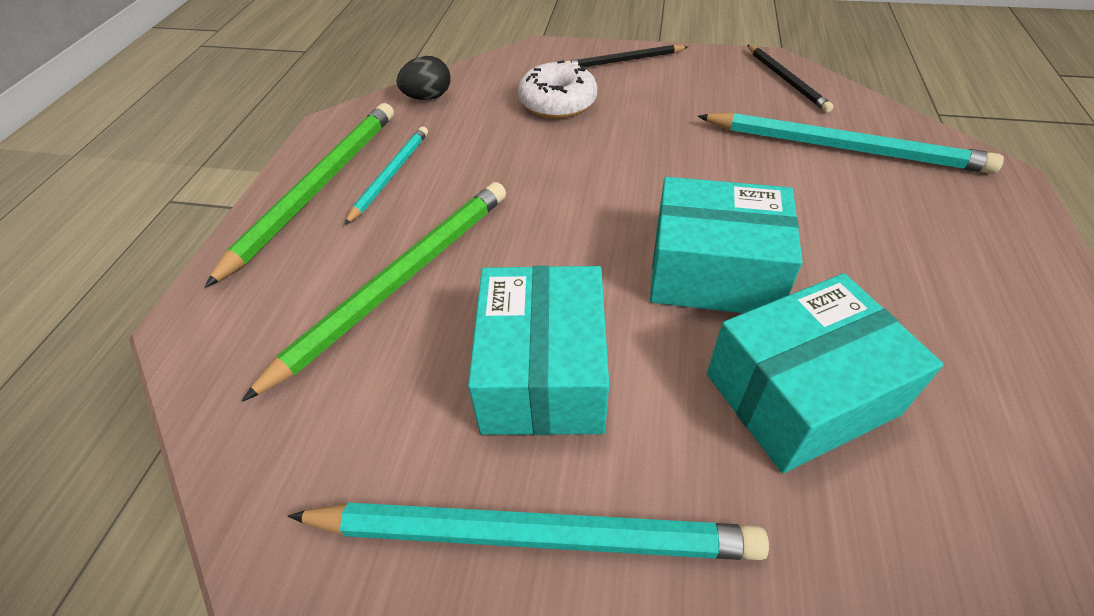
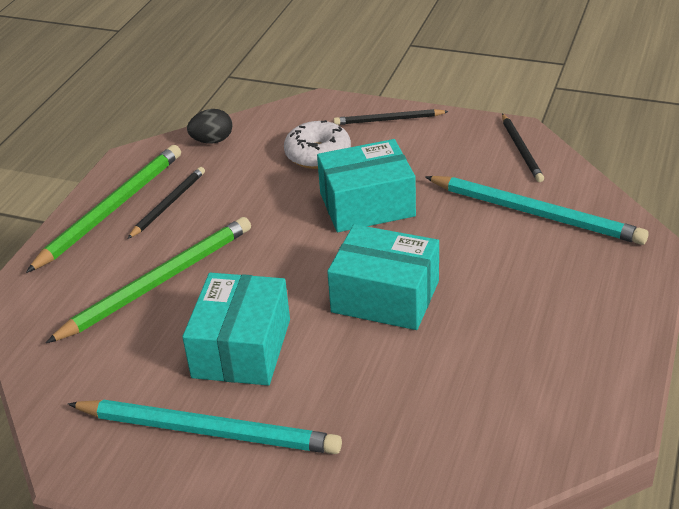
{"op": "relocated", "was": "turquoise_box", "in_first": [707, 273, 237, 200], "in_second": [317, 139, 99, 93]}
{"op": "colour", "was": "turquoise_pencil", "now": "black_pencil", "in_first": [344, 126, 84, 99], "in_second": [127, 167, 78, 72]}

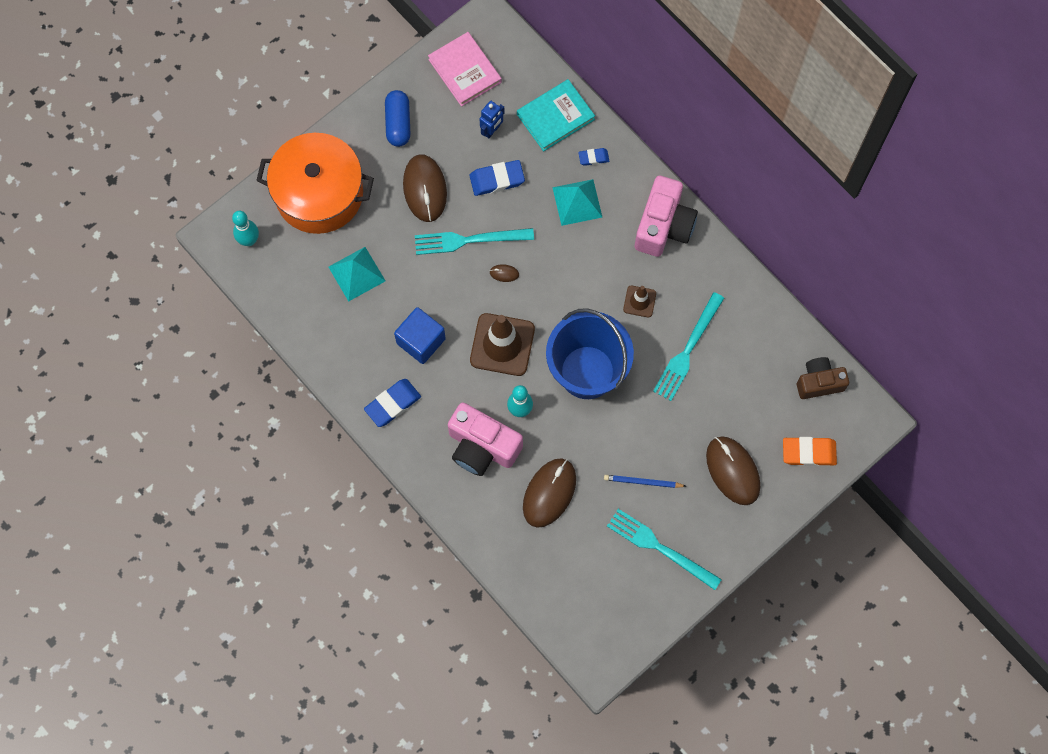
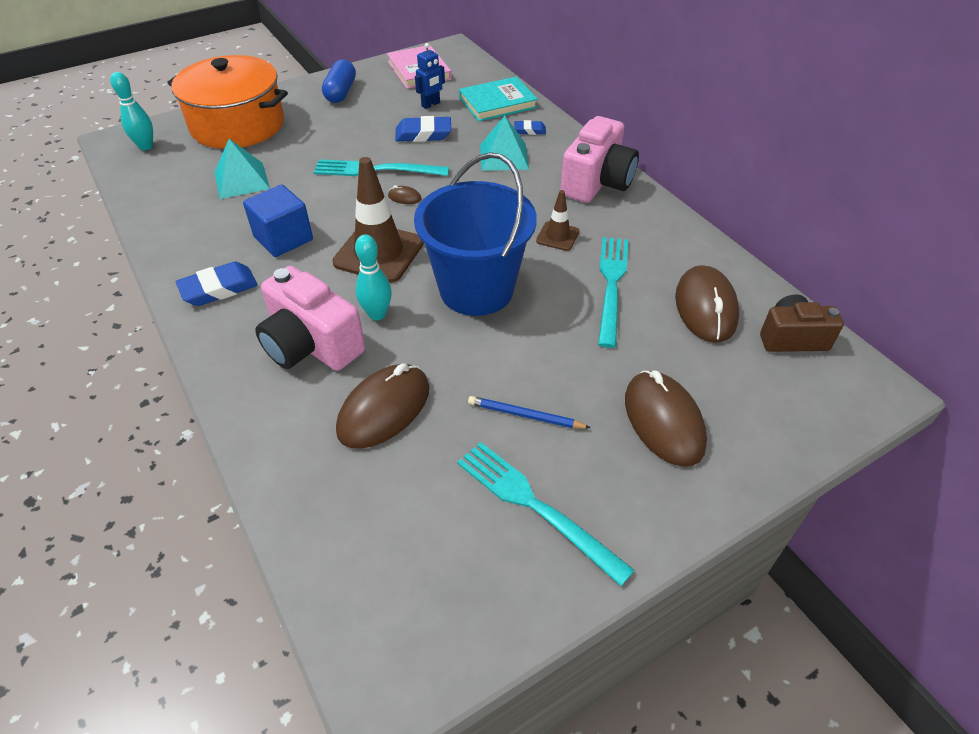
{"op": "missing", "was": "orange_eraser", "in_first": [783, 437, 54, 29]}
{"op": "relocated", "was": "brown_mouse", "in_first": [403, 154, 44, 68], "in_second": [675, 265, 64, 78]}
{"op": "spun", "was": "turquoise_fork", "in_first": [653, 292, 71, 109], "in_second": [598, 237, 30, 111], "clockwise": 150}

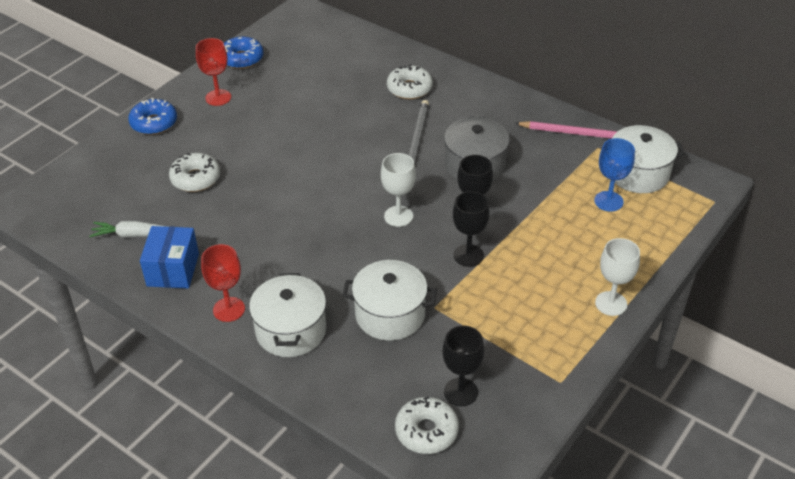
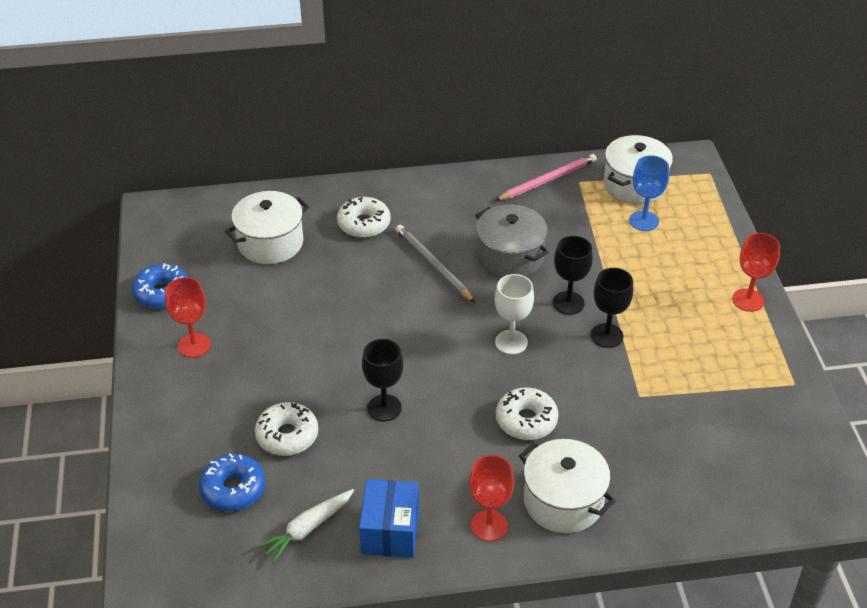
{"op": "relocated", "was": "blue_donut", "in_first": [128, 98, 49, 37], "in_second": [199, 453, 66, 58]}
{"op": "relocated", "was": "white_pot", "in_first": [342, 260, 95, 81], "in_second": [225, 191, 84, 73]}
{"op": "relocated", "was": "white_donut", "in_first": [395, 396, 64, 58], "in_second": [496, 388, 62, 52]}
{"op": "relocated", "was": "black_goblet", "in_first": [442, 325, 42, 81], "in_second": [362, 339, 41, 83]}
{"op": "colour", "was": "white_goblet", "now": "red_goblet", "in_first": [595, 238, 45, 78], "in_second": [732, 233, 48, 79]}
{"op": "spun", "was": "blue_box", "in_first": [140, 226, 59, 62], "in_second": [359, 479, 60, 79], "clockwise": 45}

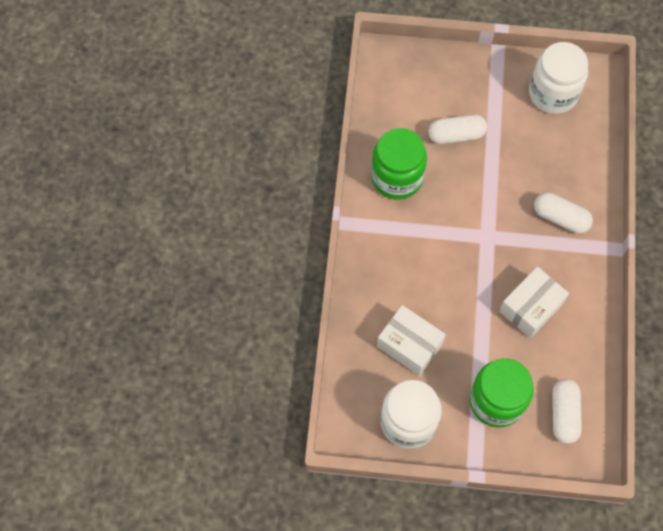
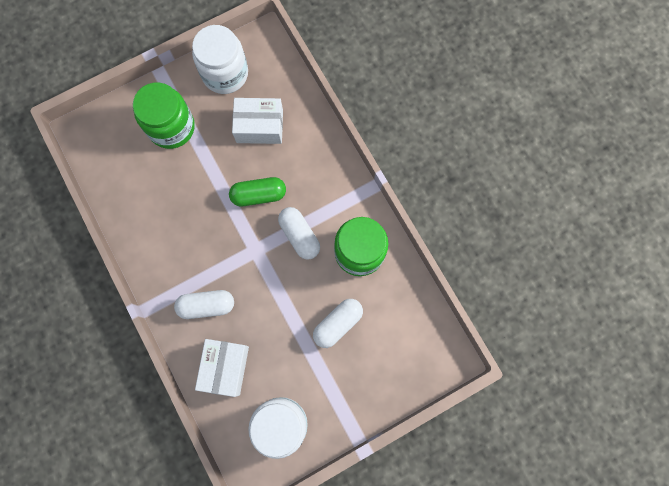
{"op": "appeared", "now": "green_capsule", "in_second": [229, 177, 57, 29]}
{"op": "relocated", "was": "white_box", "in_first": [499, 266, 70, 72], "in_second": [195, 339, 54, 58]}
{"op": "relocated", "was": "white_capsule", "in_first": [552, 379, 30, 65], "in_second": [278, 207, 42, 53]}

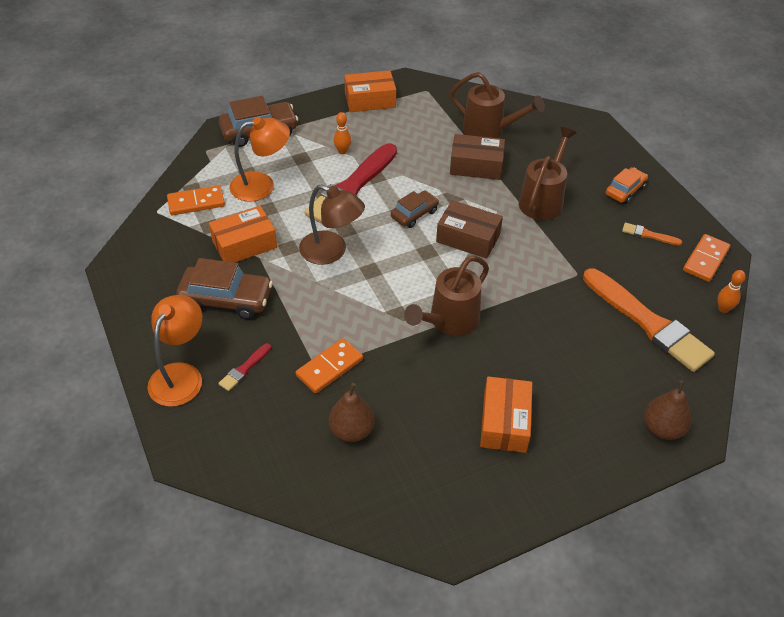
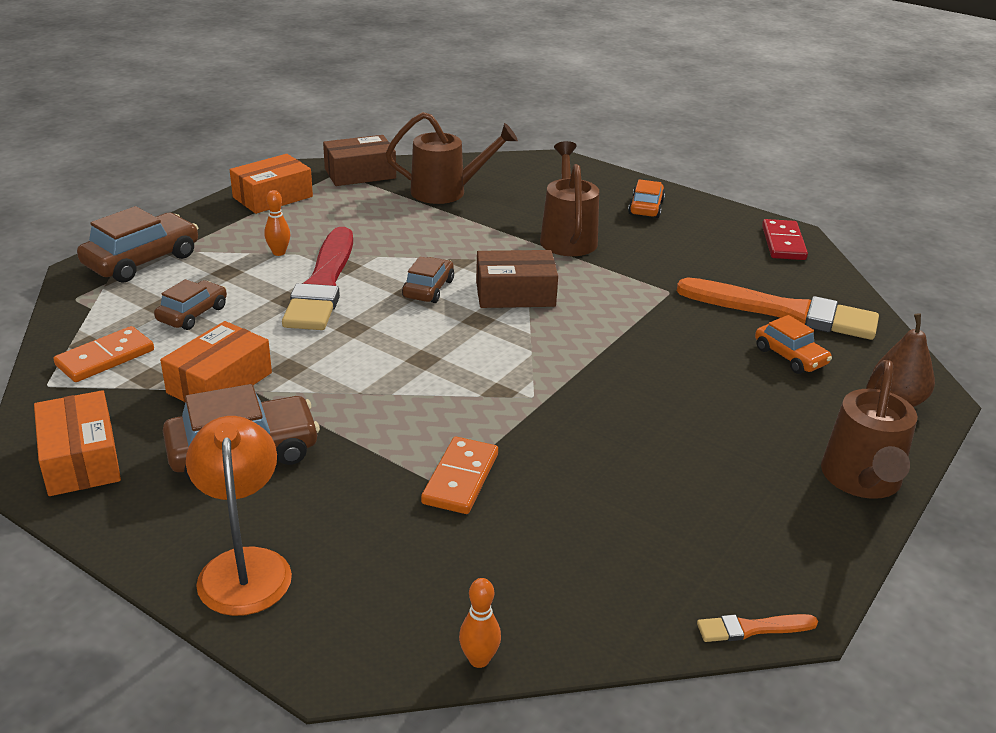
{"op": "missing", "was": "red_brush", "in_first": [218, 343, 53, 48]}
{"op": "missing", "was": "brown_lamp", "in_first": [299, 185, 66, 80]}
{"op": "missing", "was": "brown_pear", "in_first": [329, 383, 46, 59]}
{"op": "appeared", "now": "orange_car", "in_second": [755, 315, 77, 59]}
{"op": "relocated", "was": "brown_watering_can", "in_first": [404, 256, 85, 80], "in_second": [821, 360, 96, 139]}
{"op": "relocated", "was": "brown_box", "in_first": [450, 134, 55, 46], "in_second": [323, 135, 73, 51]}
{"op": "relocated", "was": "orange_box", "in_first": [480, 376, 52, 77], "in_second": [34, 390, 87, 106]}
{"op": "relocated", "was": "orange_brush", "in_first": [622, 223, 60, 23], "in_second": [697, 614, 121, 28]}
{"op": "relocated", "was": "orange_bowling_pin", "in_first": [718, 270, 28, 43], "in_second": [459, 578, 42, 90]}
{"op": "exchanged", "was": "orange_lamp", "now": "brown_car", "in_first": [230, 117, 60, 85], "in_second": [154, 279, 73, 51]}
{"op": "colour", "was": "orange_domino", "now": "red_domino", "in_first": [683, 234, 47, 48], "in_second": [762, 219, 46, 41]}

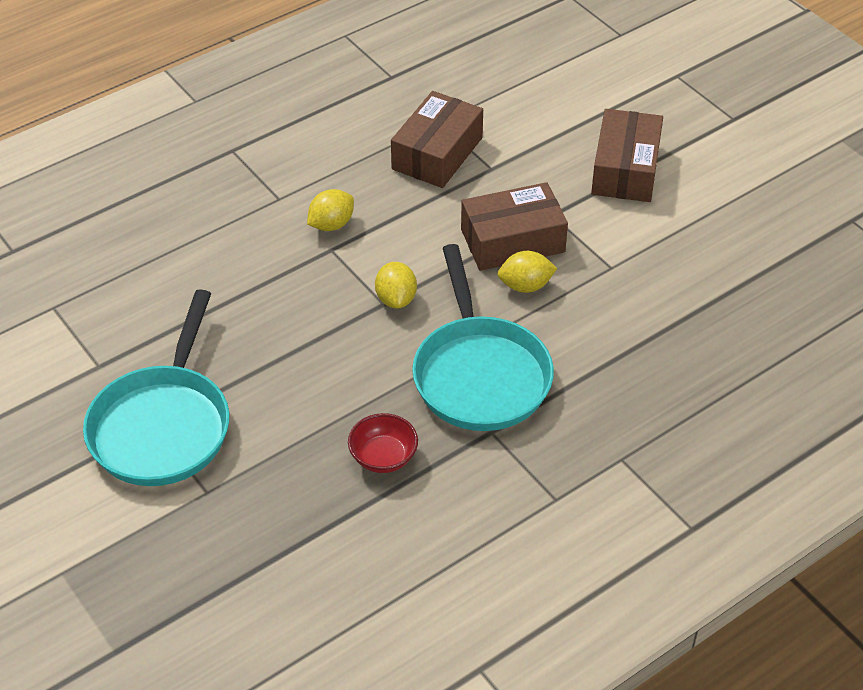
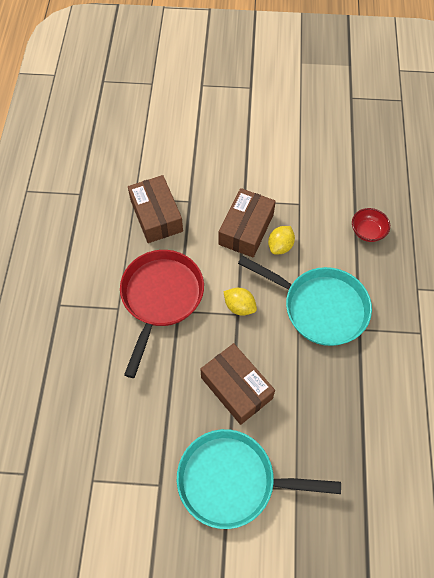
{"op": "relocated", "was": "red_bowl", "in_first": [348, 413, 70, 60], "in_second": [352, 208, 38, 34]}
{"op": "relocated", "was": "brown_box", "in_first": [591, 109, 72, 93], "in_second": [201, 343, 74, 82]}
{"op": "exchanged", "was": "yellow_lemon", "now": "red_pan", "in_first": [307, 189, 47, 42], "in_second": [120, 250, 84, 128]}
{"op": "spun", "was": "turquoise_pan", "in_first": [83, 289, 146, 197], "in_second": [177, 429, 164, 100], "clockwise": 135}

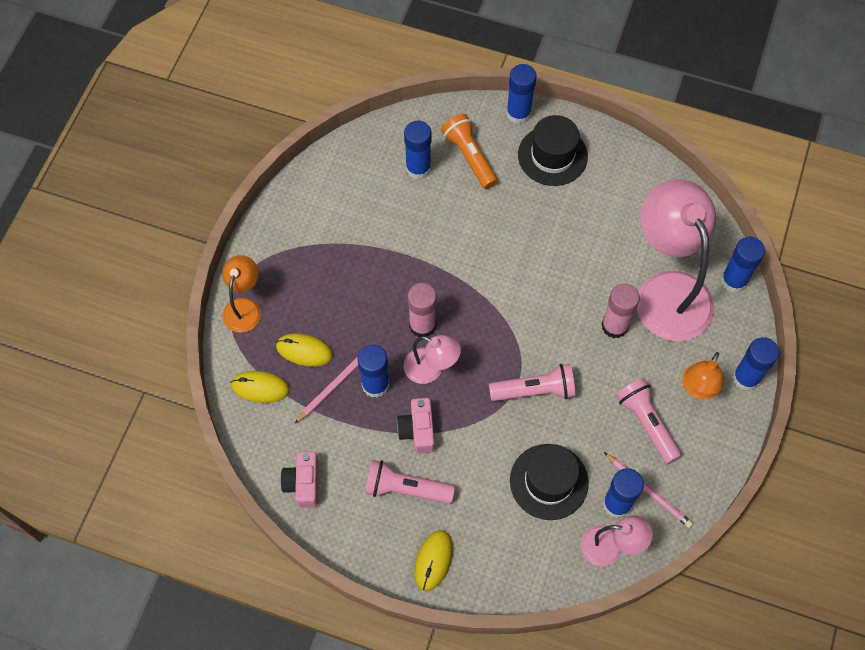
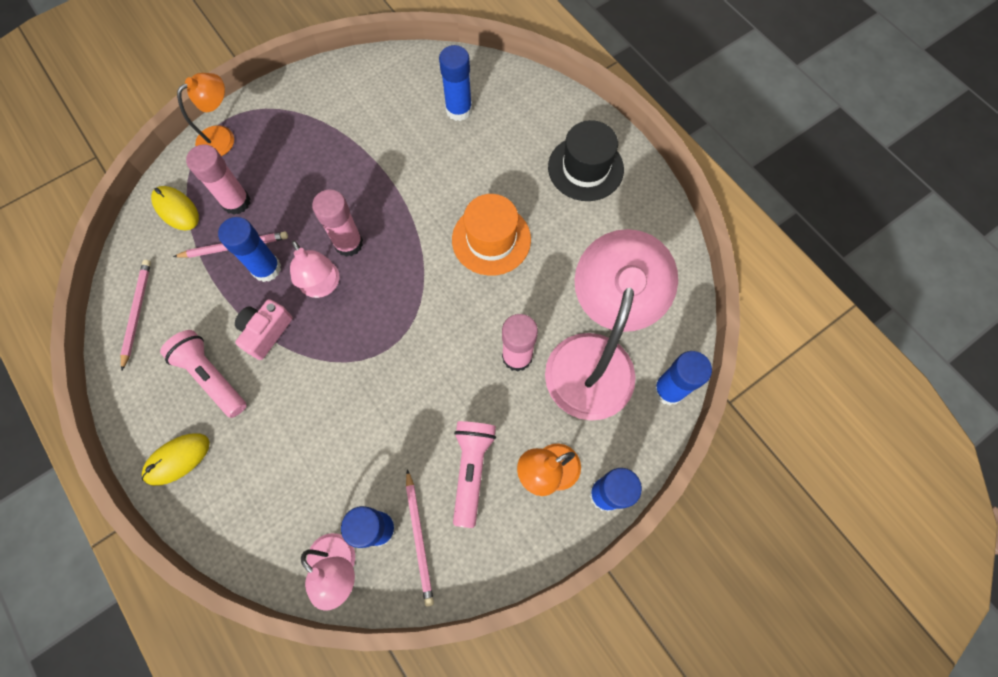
{"op": "missing", "was": "orange_flashlight", "in_first": [441, 114, 57, 75]}
{"op": "missing", "was": "pink_flashlight", "in_first": [489, 364, 86, 37]}
{"op": "missing", "was": "blue_glue_stick", "in_first": [506, 64, 31, 60]}
{"op": "missing", "was": "black_hat", "in_first": [510, 444, 79, 76]}
{"op": "appeared", "now": "orange_hat", "in_second": [452, 194, 79, 82]}
{"op": "exchanged", "was": "yellow_mouse", "now": "pink_glue_stick", "in_first": [276, 333, 57, 34], "in_second": [186, 144, 64, 71]}
{"op": "exchanged", "was": "pink_camera", "now": "pink_pencil", "in_first": [281, 451, 38, 57], "in_second": [121, 260, 30, 111]}

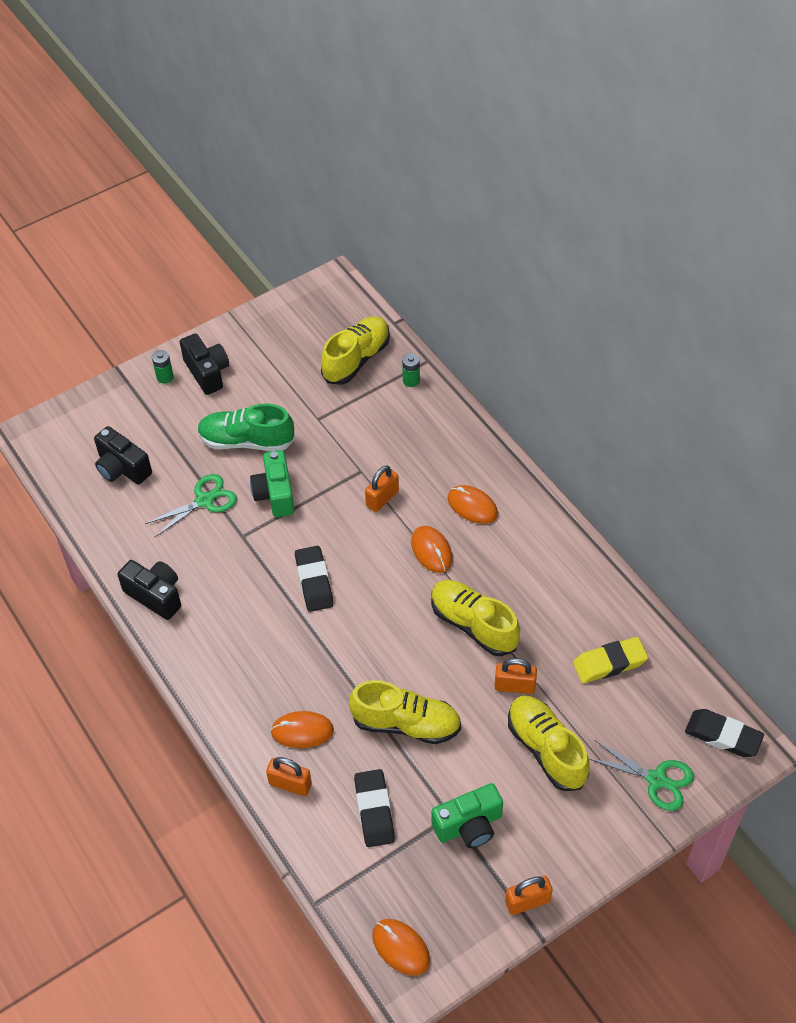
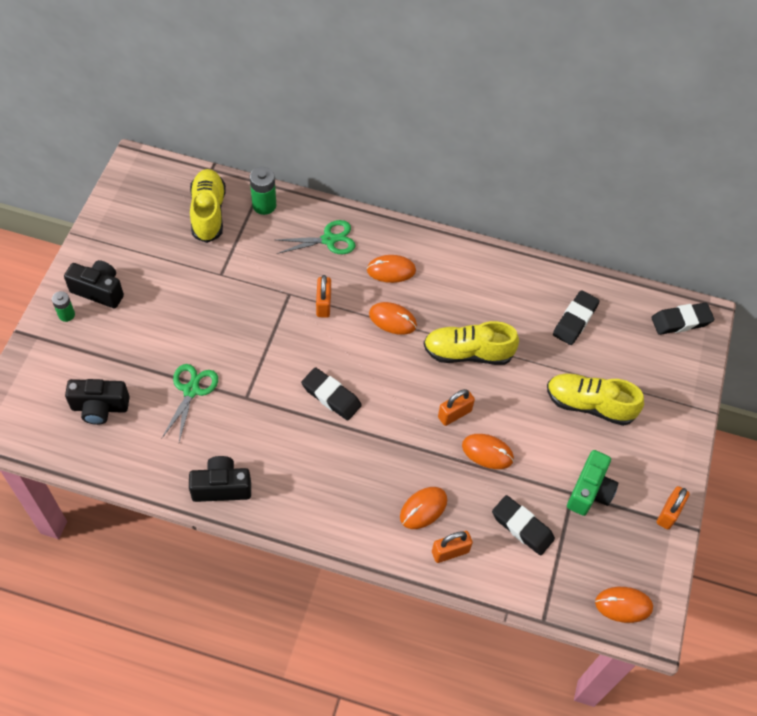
{"op": "missing", "was": "green_shoe", "in_first": [197, 404, 98, 47]}
{"op": "missing", "was": "green_camera", "in_first": [250, 450, 44, 67]}
{"op": "relocated", "was": "orange_padlock", "in_first": [494, 658, 43, 36], "in_second": [438, 389, 37, 37]}
{"op": "relocated", "was": "green_scissors", "in_first": [589, 740, 105, 71], "in_second": [277, 220, 79, 34]}
{"op": "exchanged", "was": "yellow_shoe", "now": "orange_mouse", "in_first": [349, 680, 112, 64], "in_second": [462, 434, 52, 35]}
{"op": "colour", "was": "yellow_eraser", "now": "black_eraser", "in_first": [573, 637, 75, 46], "in_second": [553, 290, 47, 55]}
{"op": "size", "was": "green_battery", "in_first": [402, 353, 18, 34], "in_second": [250, 167, 26, 48], "ratio": 1.57}

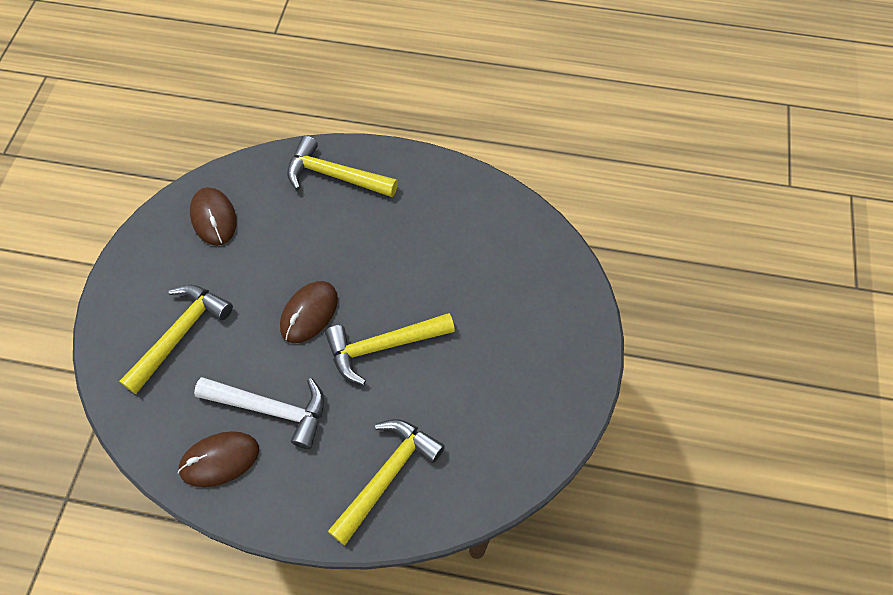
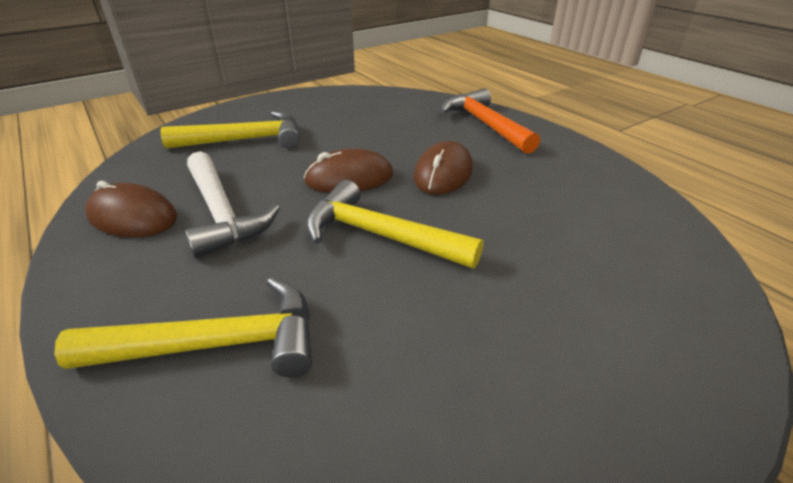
{"op": "relocated", "was": "brown_mouse", "in_first": [190, 187, 47, 59], "in_second": [414, 141, 59, 54]}
{"op": "colour", "was": "yellow_hammer", "now": "orange_hammer", "in_first": [287, 136, 111, 61], "in_second": [440, 88, 100, 66]}

